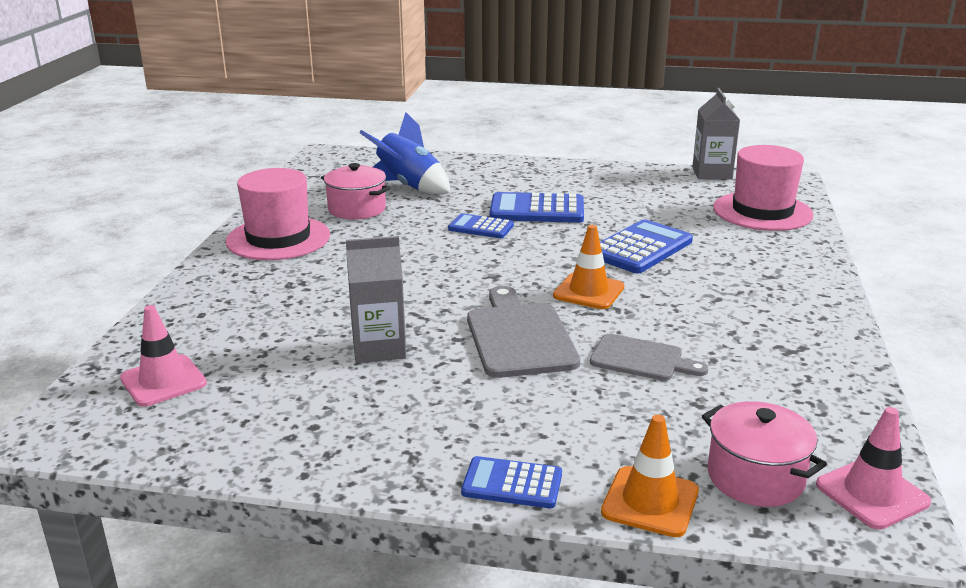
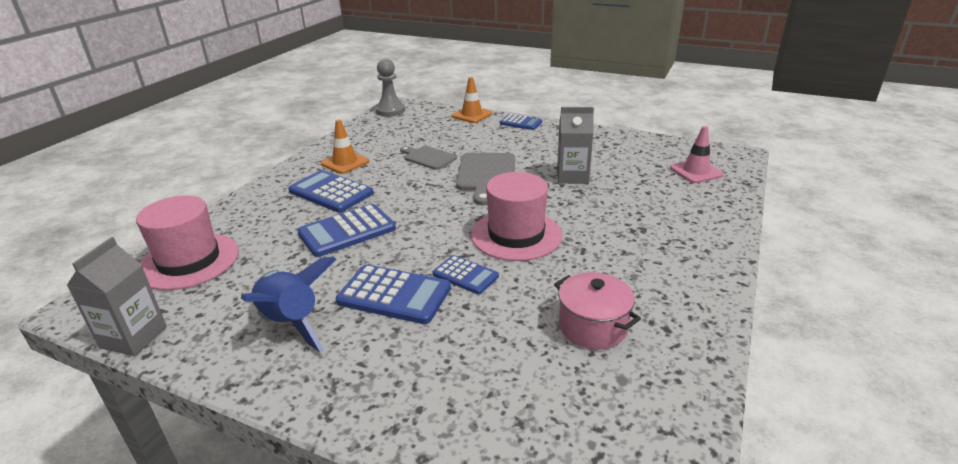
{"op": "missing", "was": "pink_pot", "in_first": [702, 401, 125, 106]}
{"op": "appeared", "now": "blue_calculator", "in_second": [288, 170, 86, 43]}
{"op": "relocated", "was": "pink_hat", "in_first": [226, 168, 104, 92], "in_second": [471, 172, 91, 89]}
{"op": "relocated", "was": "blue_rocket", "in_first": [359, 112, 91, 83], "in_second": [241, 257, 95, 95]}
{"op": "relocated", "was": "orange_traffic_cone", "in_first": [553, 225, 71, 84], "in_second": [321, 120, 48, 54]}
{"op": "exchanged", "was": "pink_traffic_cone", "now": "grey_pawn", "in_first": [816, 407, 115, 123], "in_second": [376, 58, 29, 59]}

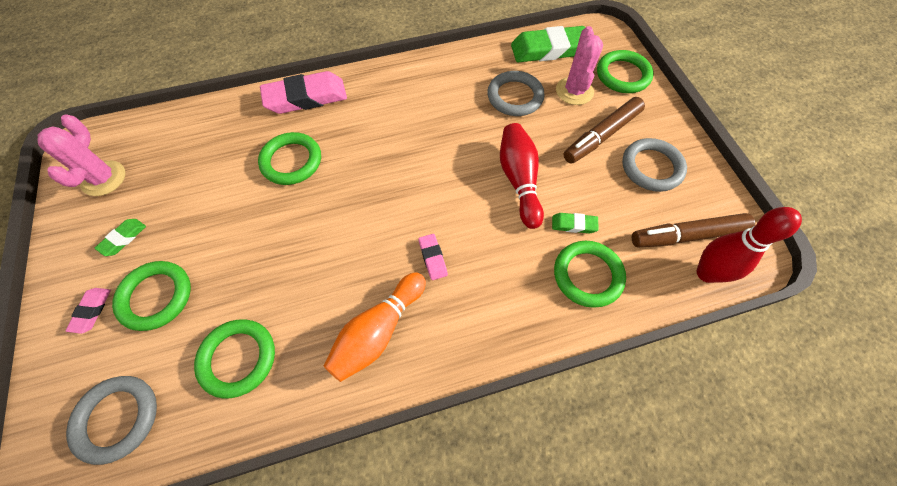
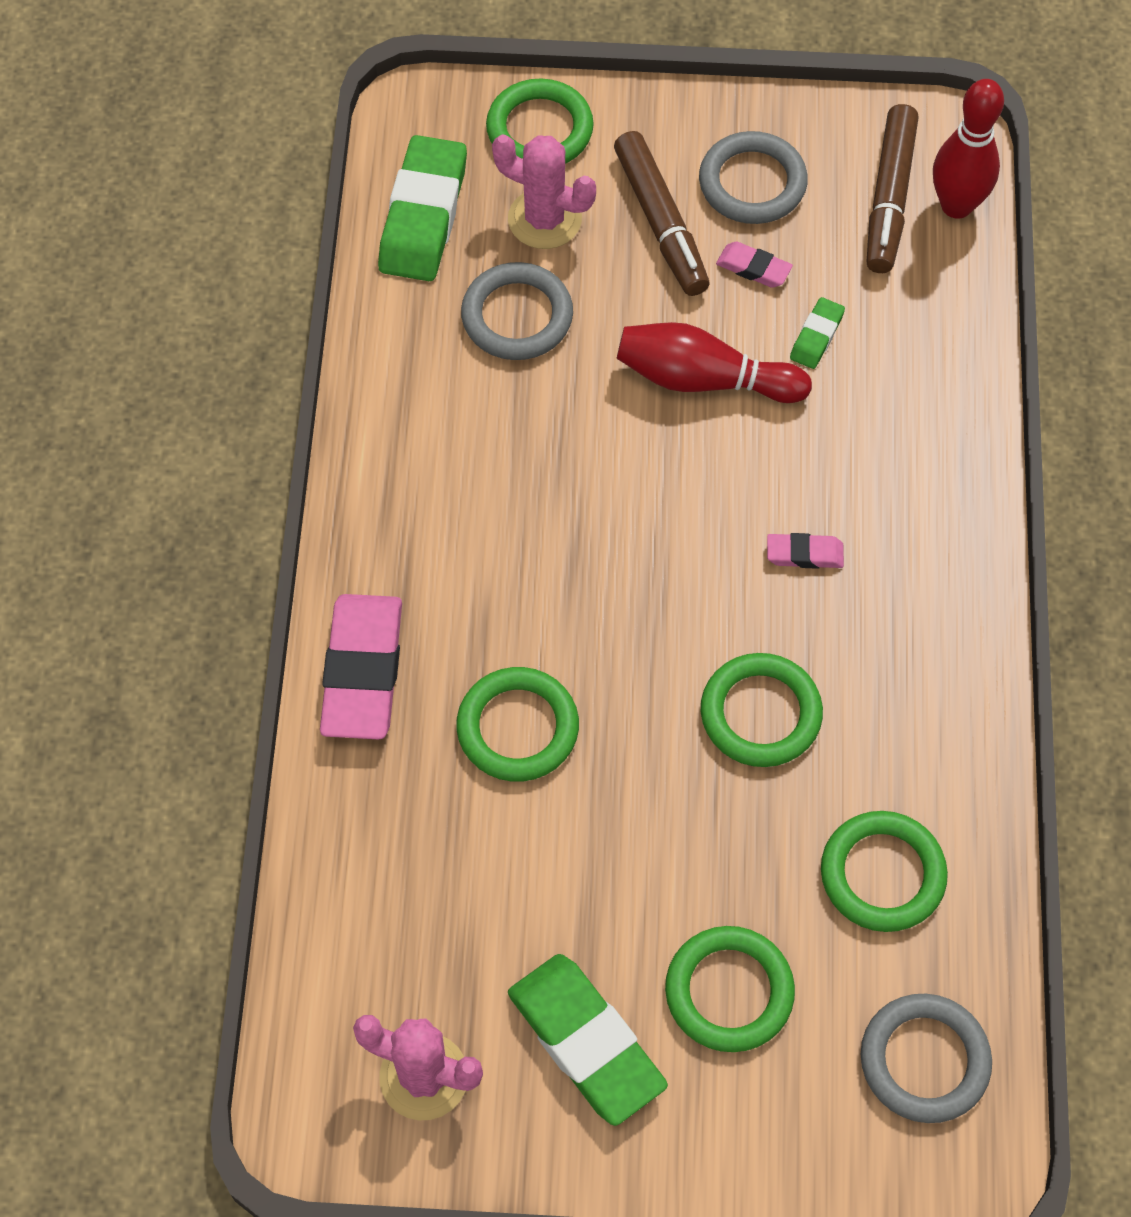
{"op": "missing", "was": "orange_bowling_pin", "in_first": [324, 272, 102, 110]}
{"op": "relocated", "was": "pink_eraser", "in_first": [65, 288, 46, 46], "in_second": [716, 242, 77, 46]}
{"op": "relocated", "was": "green_ring", "in_first": [554, 241, 72, 67], "in_second": [701, 653, 122, 114]}
{"op": "size", "was": "green_eraser", "in_first": [95, 219, 51, 37], "in_second": [508, 954, 160, 172], "ratio": 2.12}

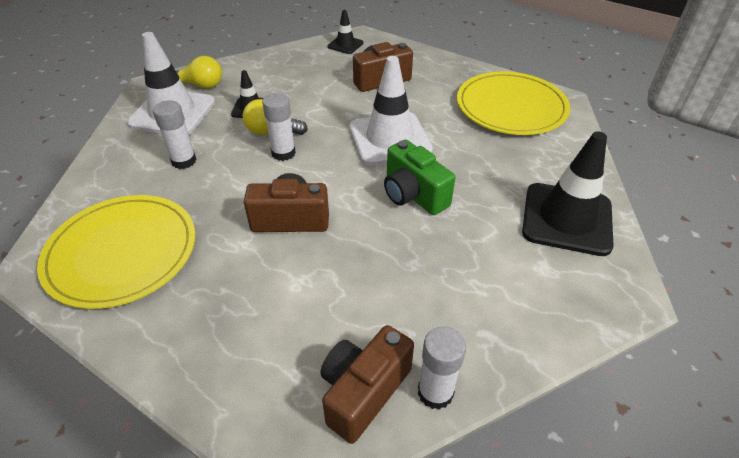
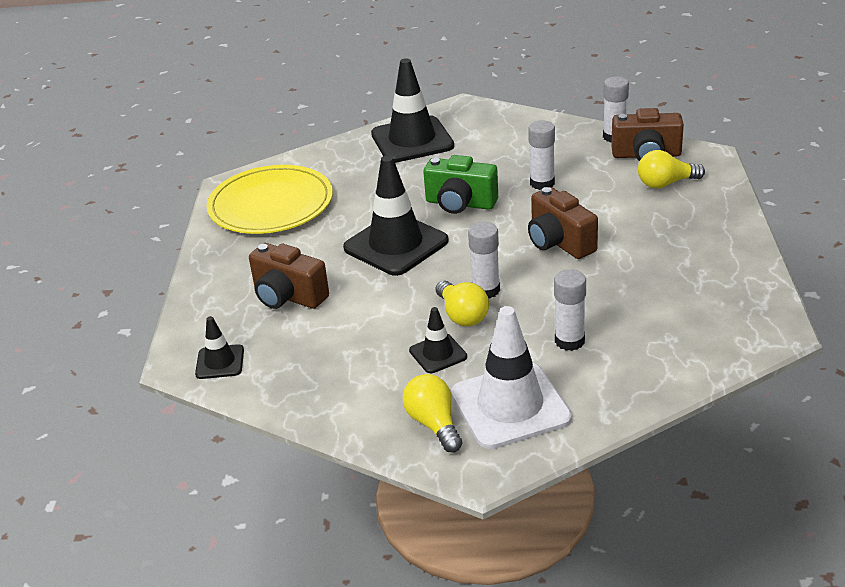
{"op": "missing", "was": "yellow_plate", "in_first": [37, 195, 158, 114]}
{"op": "appeared", "now": "white_glue_stick", "in_second": [528, 121, 27, 69]}
{"op": "appeared", "now": "yellow_light_bulb", "in_second": [638, 150, 67, 39]}
{"op": "colour", "was": "white_traffic_cone", "now": "black_traffic_cone", "in_first": [349, 56, 84, 110], "in_second": [343, 155, 106, 121]}
{"op": "spun", "was": "green_camera", "in_first": [384, 140, 71, 75], "in_second": [423, 155, 75, 59], "clockwise": 90}

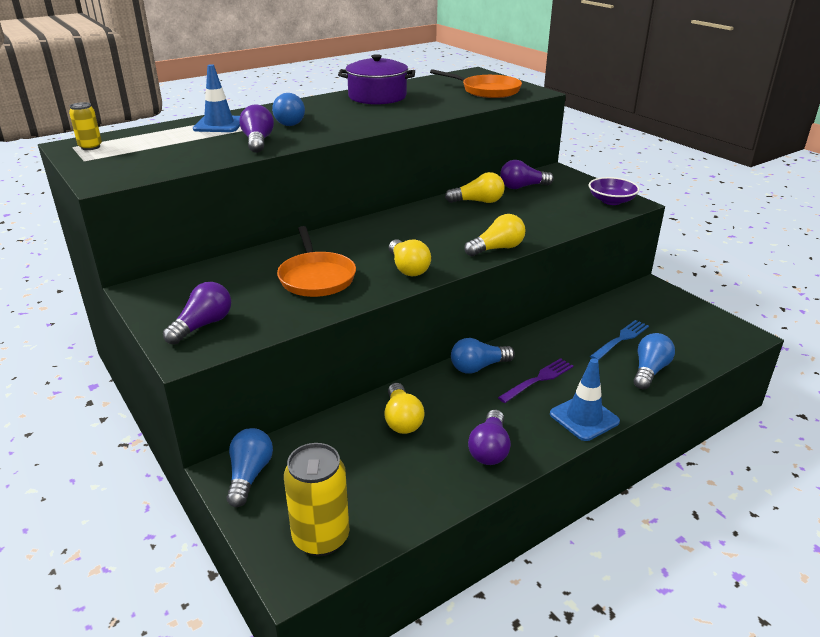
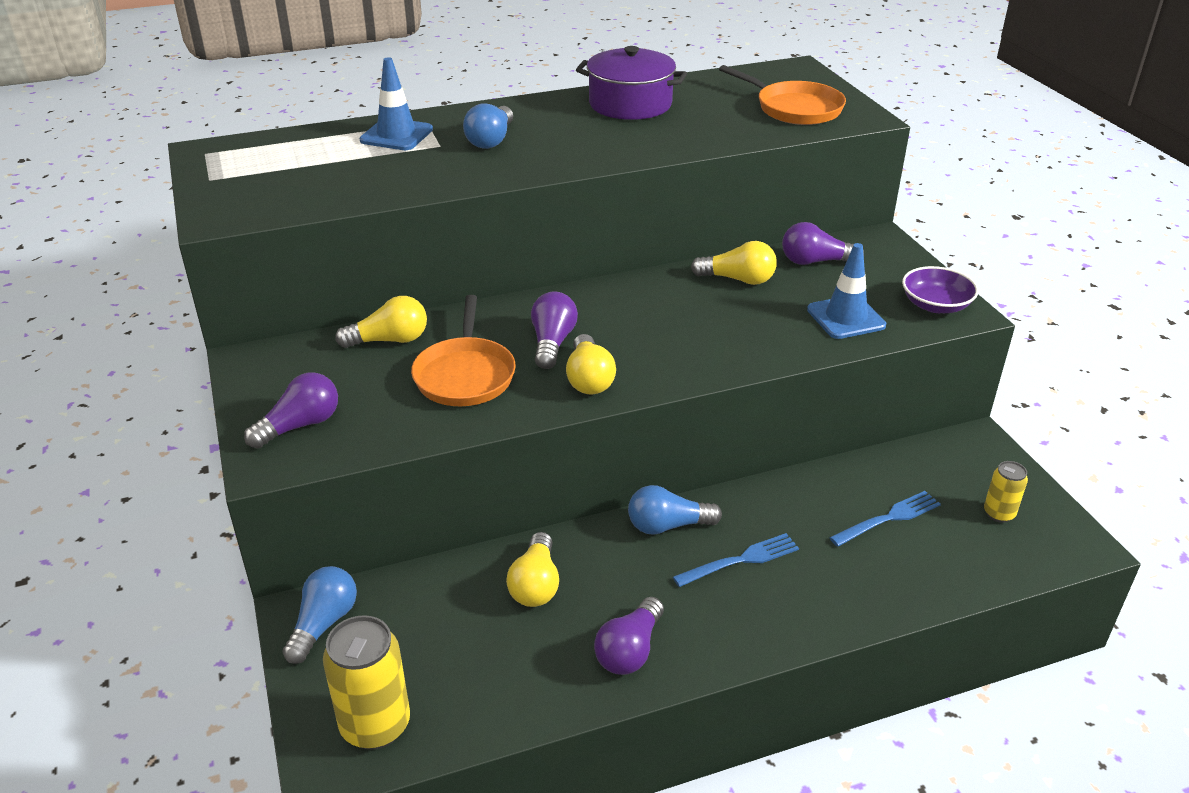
{"op": "missing", "was": "blue_light_bulb", "in_first": [633, 333, 42, 56]}
{"op": "relocated", "was": "yellow_can", "in_first": [69, 102, 33, 48], "in_second": [984, 461, 44, 62]}
{"op": "relocated", "was": "purple_light_bulb", "in_first": [239, 104, 35, 49], "in_second": [531, 291, 47, 78]}
{"op": "relocated", "was": "yellow_light_bulb", "in_first": [464, 214, 62, 43], "in_second": [335, 296, 92, 52]}
{"op": "relocated", "was": "blue_traffic_cone", "in_first": [550, 358, 70, 83], "in_second": [807, 243, 79, 96]}
{"op": "colour", "was": "purple_fork", "now": "blue_fork", "in_first": [498, 358, 75, 45], "in_second": [673, 533, 126, 54]}

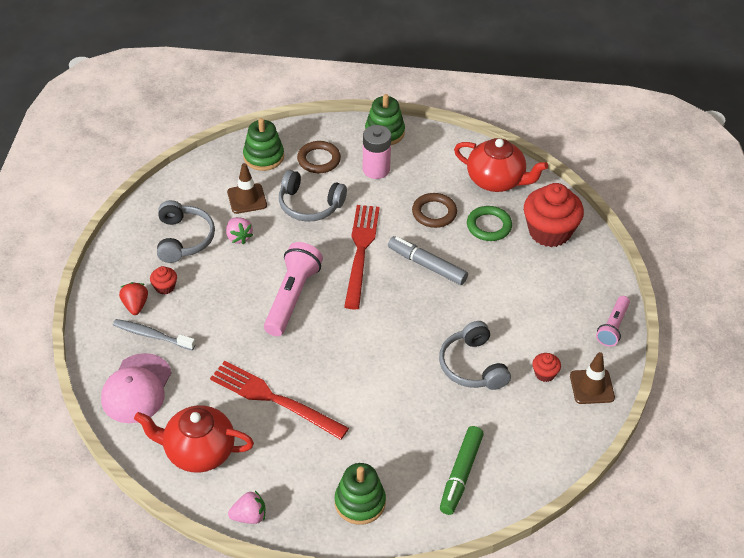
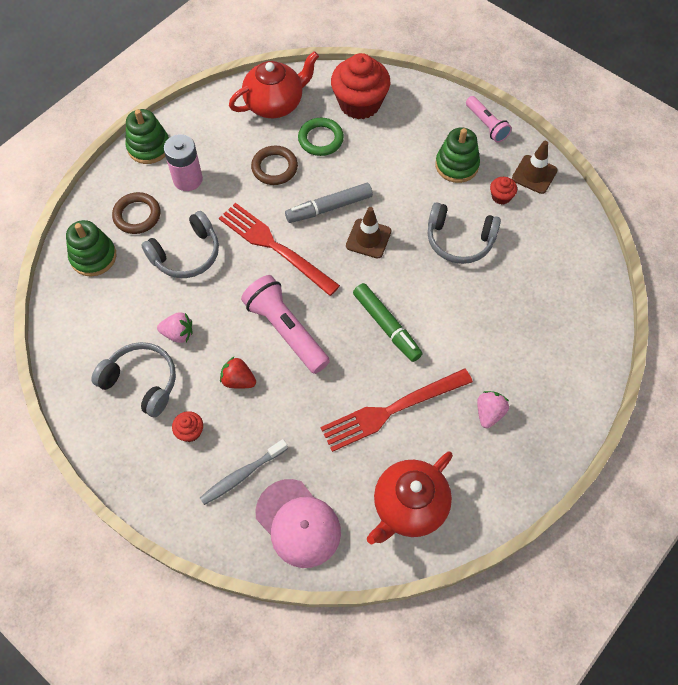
{"op": "relocated", "was": "red_strawberry", "in_first": [119, 282, 29, 33], "in_second": [220, 356, 36, 33]}
{"op": "relocated", "was": "brown_traffic_cone", "in_first": [227, 163, 40, 51], "in_second": [346, 207, 45, 52]}
{"op": "relocated", "was": "pink_strawberry", "in_first": [228, 491, 37, 33], "in_second": [477, 391, 32, 37]}
{"op": "relocated", "was": "green_stacking_toy", "in_first": [335, 463, 51, 62], "in_second": [435, 127, 45, 56]}
{"op": "relocated", "was": "green_marker", "in_first": [440, 426, 44, 89], "in_second": [353, 283, 70, 79]}

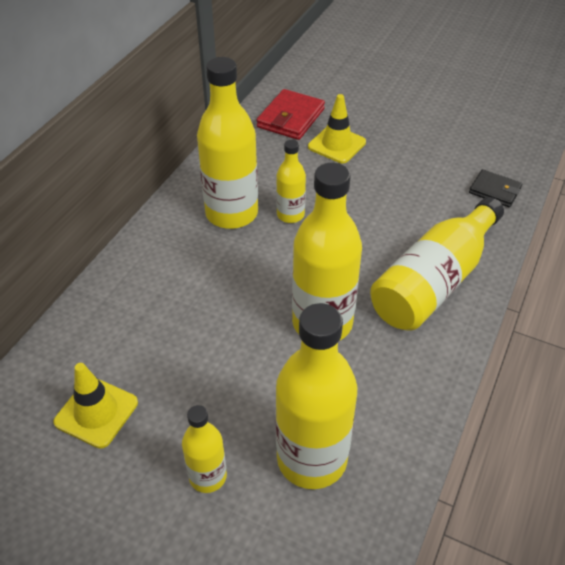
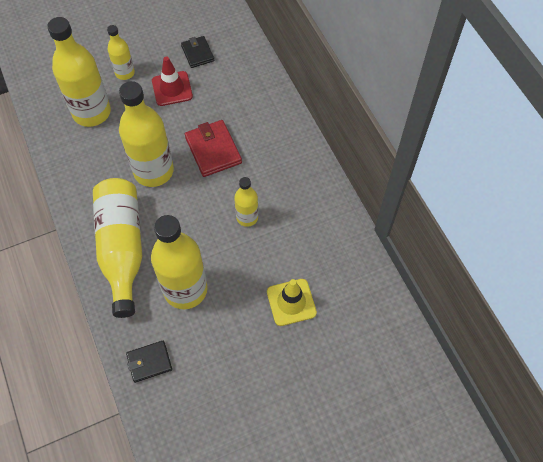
{"op": "appeared", "now": "red_traffic_cone", "in_second": [152, 56, 41, 50]}
{"op": "relocated", "was": "yellow_bottle", "in_first": [197, 57, 61, 172], "in_second": [151, 215, 57, 94]}
{"op": "relocated", "was": "red_wallet", "in_first": [256, 89, 69, 51], "in_second": [185, 120, 57, 57]}
{"op": "exchanged", "was": "yellow_traffic_cone", "now": "black_wallet", "in_first": [53, 363, 85, 86], "in_second": [181, 36, 33, 32]}

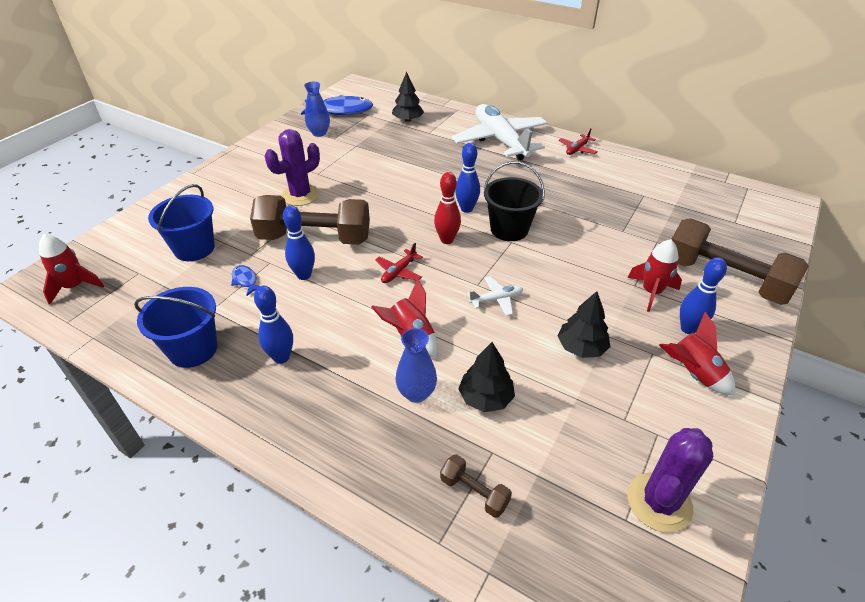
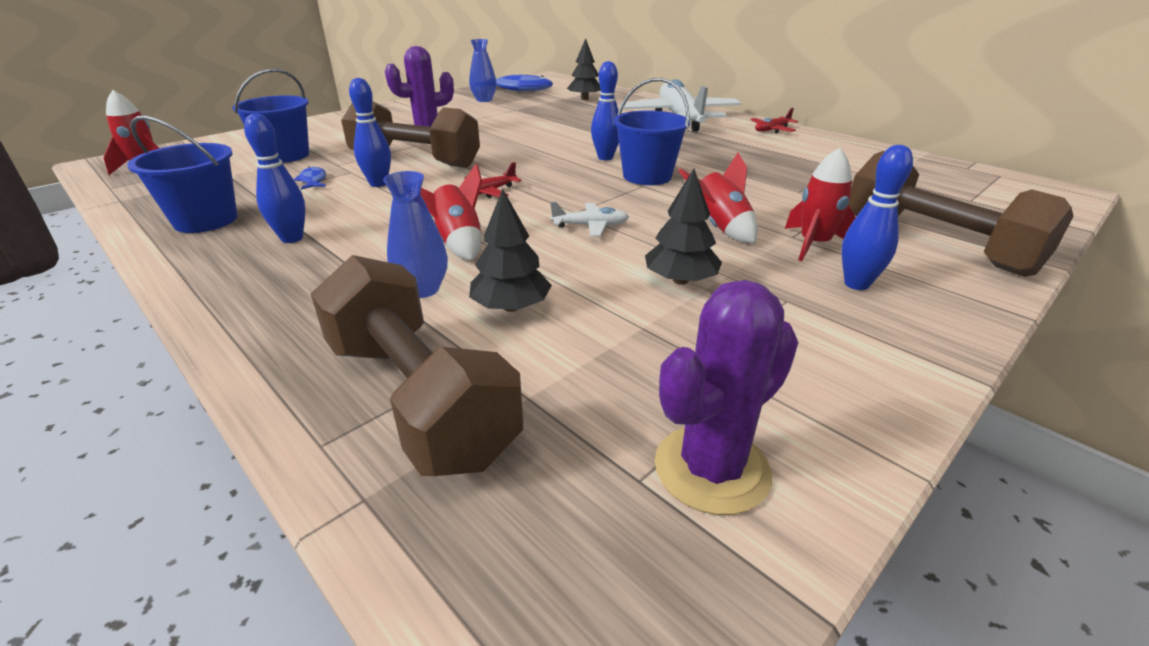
{"op": "missing", "was": "red_bowling_pin", "in_first": [434, 172, 27, 72]}
{"op": "relocated", "was": "red_rocket", "in_first": [659, 312, 76, 84], "in_second": [678, 153, 80, 90]}
{"op": "colour", "was": "black_bucket", "now": "blue_bucket", "in_first": [484, 161, 61, 80], "in_second": [613, 78, 77, 107]}
{"op": "size", "was": "brown_dumbbell", "in_first": [440, 454, 72, 64], "in_second": [311, 255, 212, 221], "ratio": 2.34}

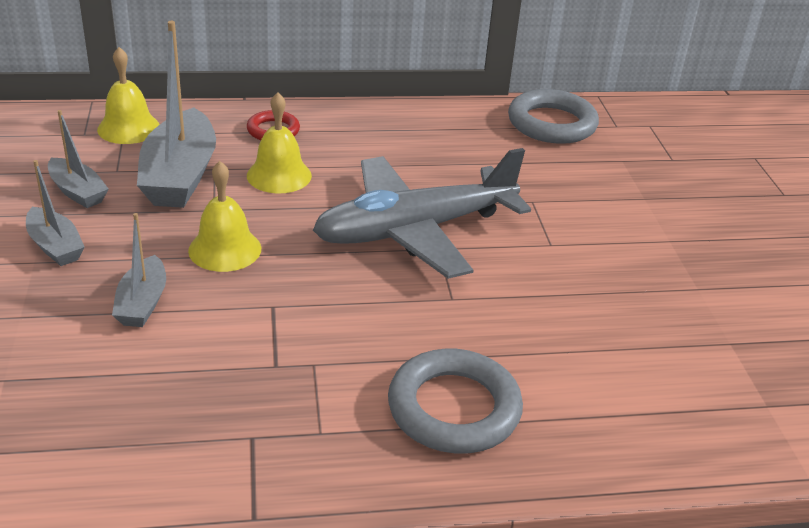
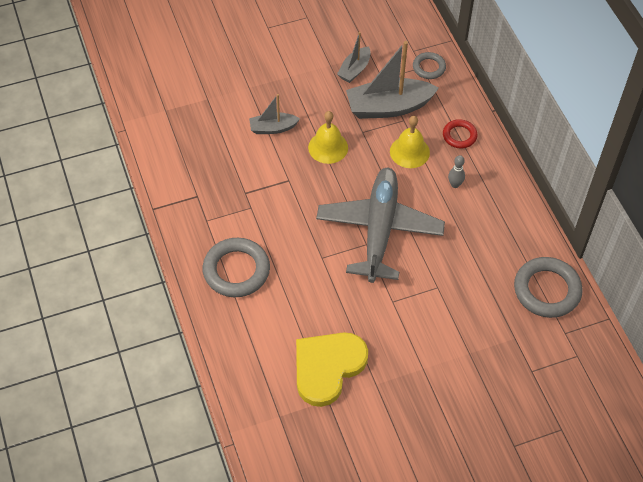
{"op": "missing", "was": "grey_boat", "in_first": [26, 160, 59, 106]}
{"op": "appeared", "now": "yellow_heart", "in_second": [296, 332, 72, 75]}
{"op": "appeared", "now": "grey_bowling_pin", "in_second": [448, 155, 17, 33]}
{"op": "exchanged", "was": "yellow_bell", "now": "grey_ring", "in_first": [97, 47, 63, 97], "in_second": [413, 52, 33, 27]}
{"op": "spun", "was": "grey_plane", "in_first": [313, 148, 218, 131], "in_second": [316, 168, 129, 115], "clockwise": 45}

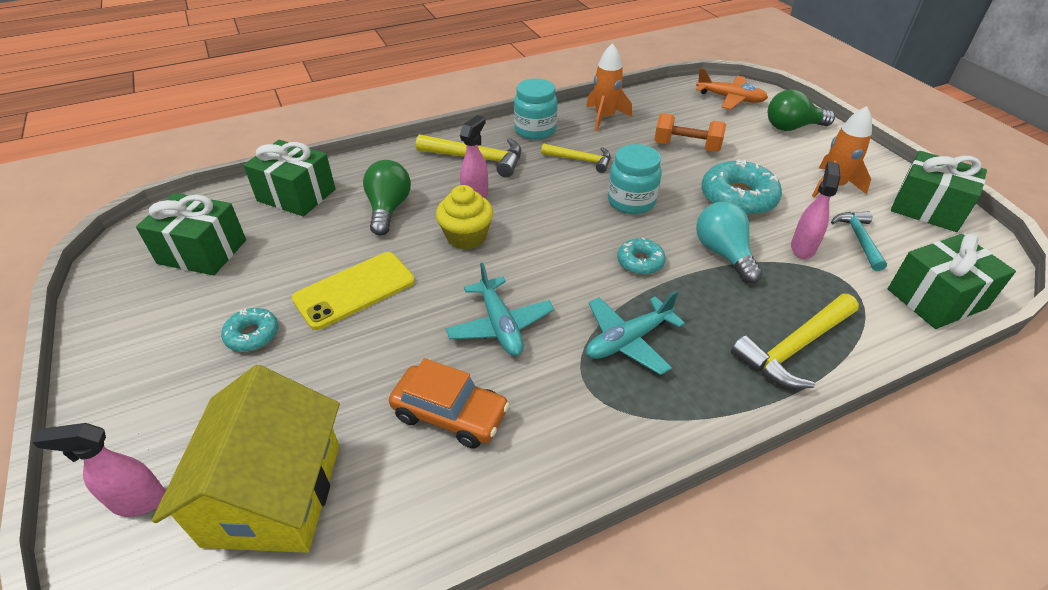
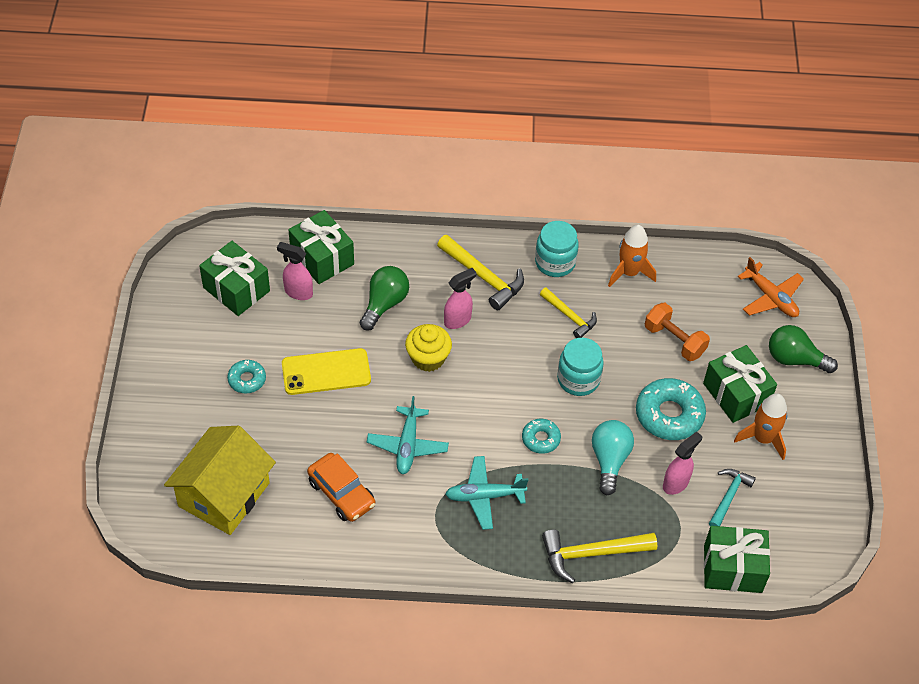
{"op": "relocated", "was": "pink_spray_bottle", "in_first": [33, 423, 133, 93], "in_second": [277, 242, 36, 58]}
{"op": "relocated", "was": "green_gift", "in_first": [891, 151, 96, 81], "in_second": [703, 345, 74, 78]}

